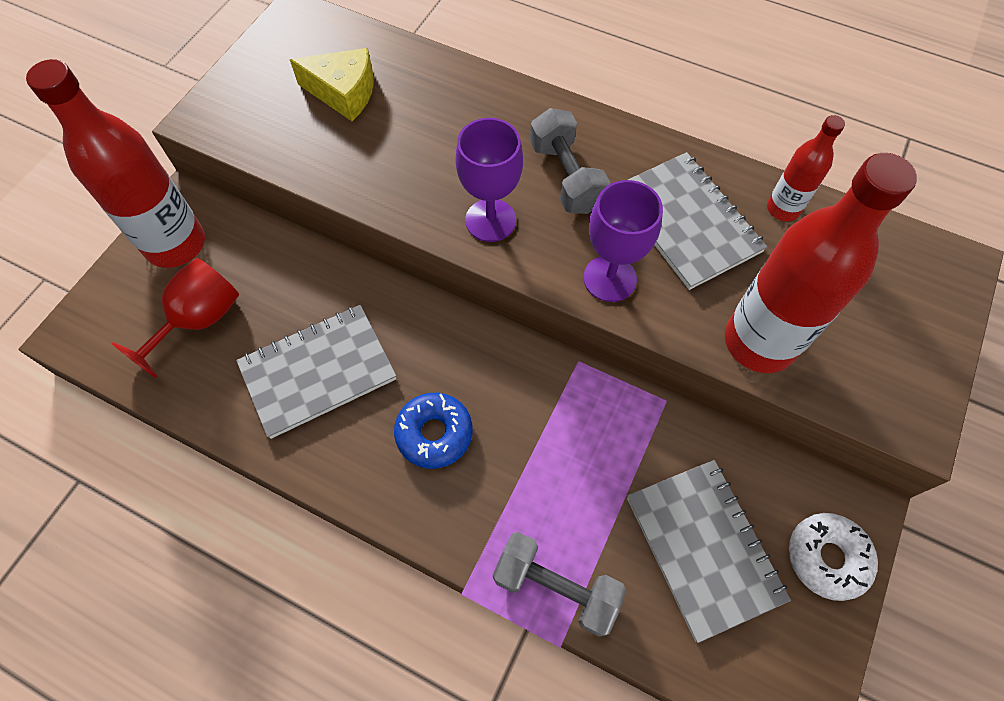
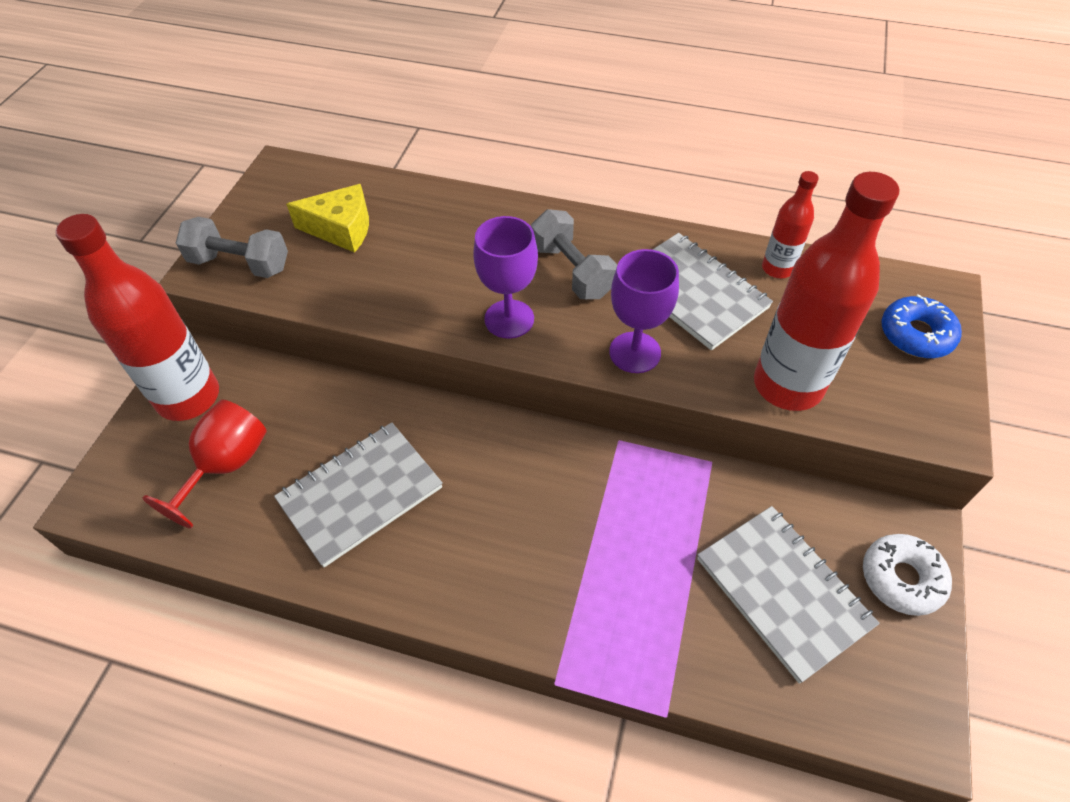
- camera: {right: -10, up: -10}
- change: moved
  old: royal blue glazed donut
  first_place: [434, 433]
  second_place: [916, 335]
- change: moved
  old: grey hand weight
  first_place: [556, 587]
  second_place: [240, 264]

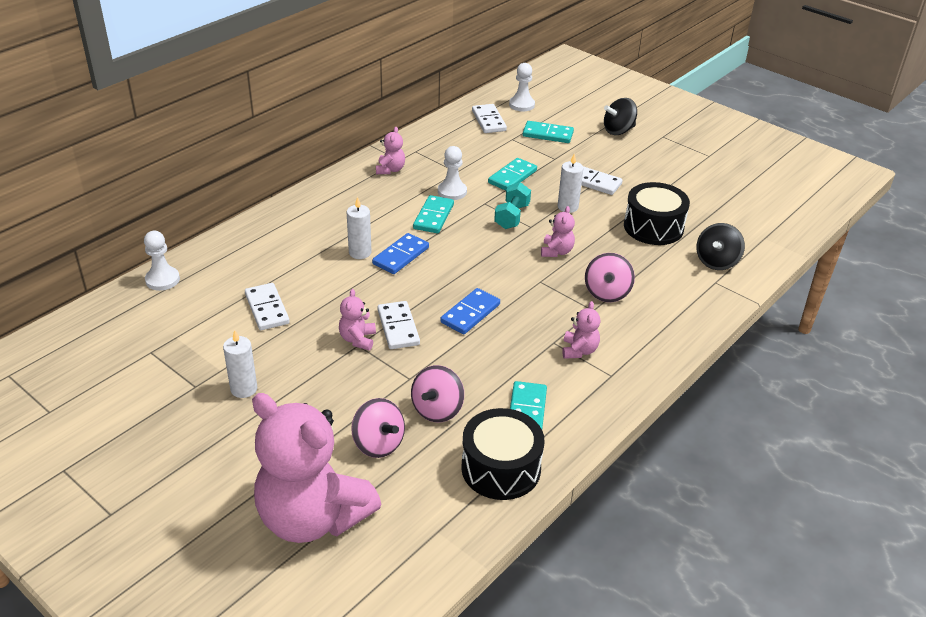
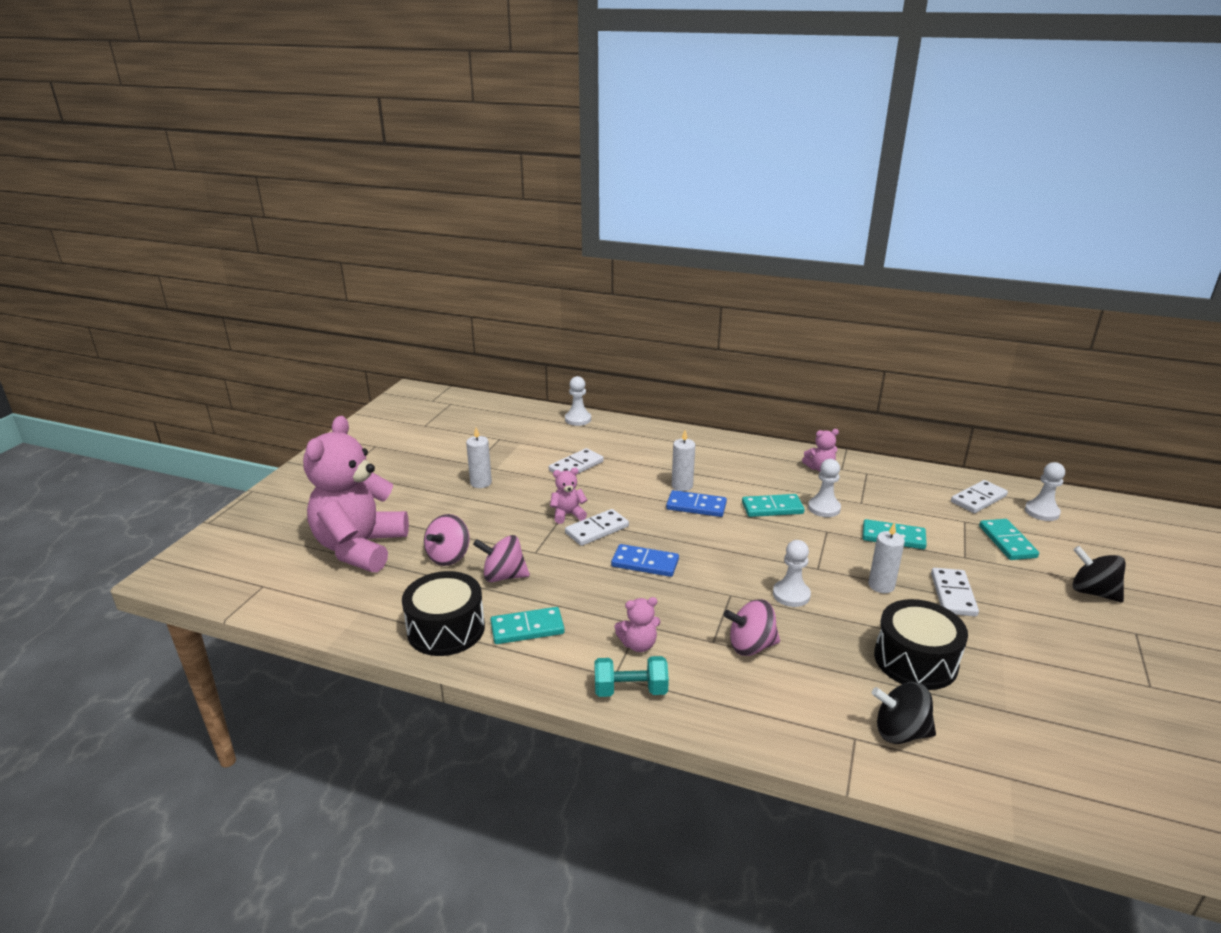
- camera: {right: 70, up: -10}
- change: moved
  old: teal hand weight
  first_place: [512, 216]
  second_place: [630, 690]
- change: replaced
  old: rosy teddy bear
  new: pure white chess pawn
  first_place: [556, 251]
  second_place: [791, 595]

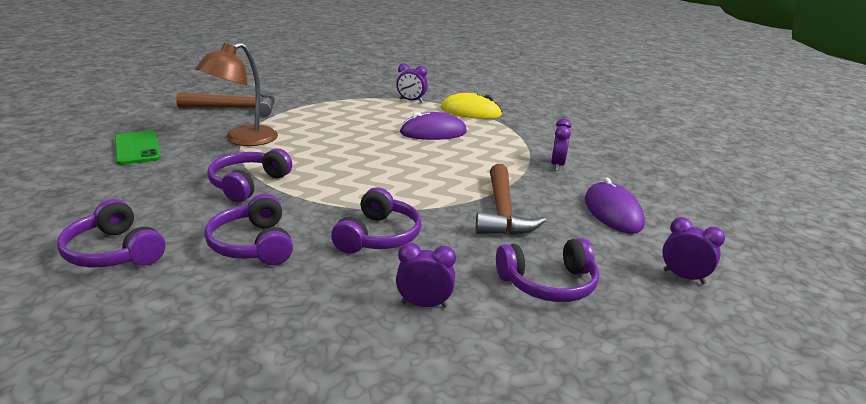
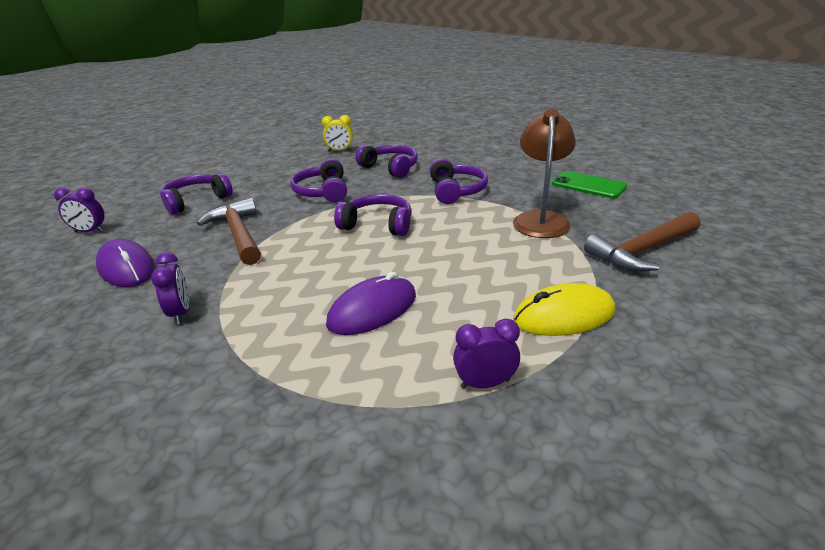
- camera: {right: 155, up: 5}
- change: moved
  old: bright yellow PC mouse
  first_place: [471, 112]
  second_place: [564, 316]
- change: moved
  old: purple headset
  first_place: [114, 252]
  second_place: [378, 225]
- change: removed
  old: purple alarm clock
  first_place: [424, 304]
- change: added
  new: bright yellow alarm clock
  second_place: [339, 151]

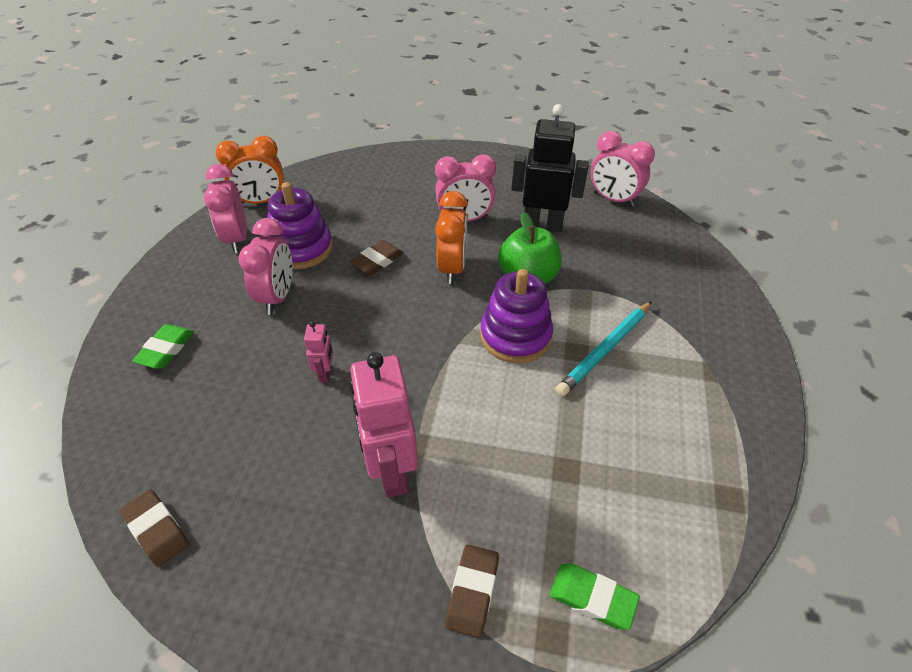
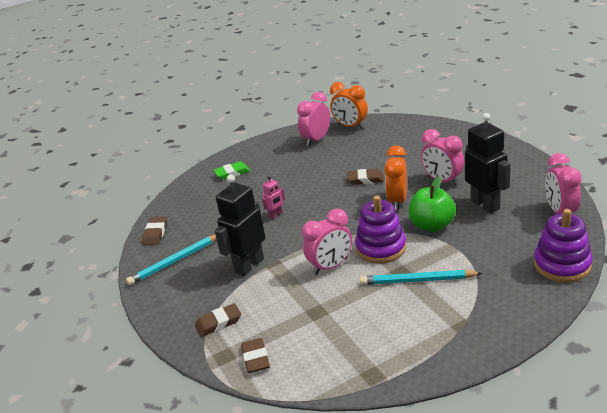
- camera: {right: 55, up: -15}
- change: moved
  old: purple ring stacker
  first_place: [301, 249]
  second_place: [562, 265]
- change: turned
  old: orange-coloured alarm clock
  first_place: [452, 268]
  second_place: [397, 201]
  degrees: 135
- change: moved
  old: rosy alarm clock
  first_place: [277, 297]
  second_place: [330, 266]
- change: recoloured
  old: rosy robot
  new: black robot
  first_place: [391, 471]
  second_place: [249, 265]
- change: recoloured
  old: green pencil eraser
  new: dark brown pencil eraser
  first_place: [592, 598]
  second_place: [255, 358]
- change: added
  new: teal wooden pencil
  second_place: [175, 261]

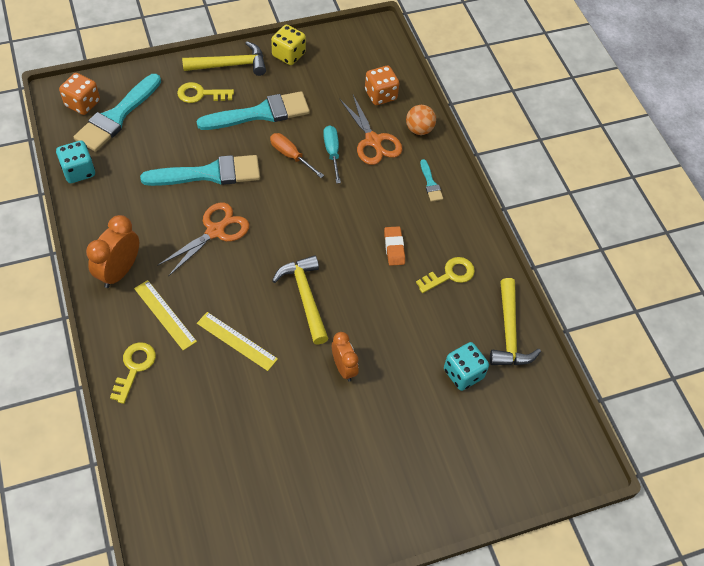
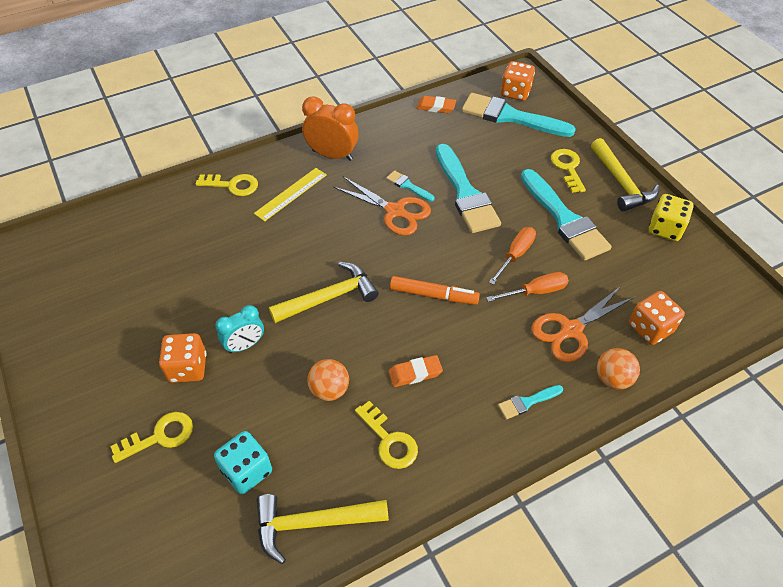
- camera: {right: 85, up: -5}
- change: recoloured
  old: teal flat screwdriver
  new: orange-coloured flat screwdriver
  first_place: [332, 152]
  second_place: [536, 291]
- change: replaced
  old: teal die
  new: orange-coloured pencil eraser
  first_place: [78, 171]
  second_place: [436, 107]
- change: removed
  old: bright yellow measuring stick
  first_place: [237, 341]
- change: recoloured
  old: orange-coloured alarm clock
  new: teal alarm clock
  first_place: [344, 368]
  second_place: [245, 345]
- change: added
  new: teal paint brush
  second_place: [408, 186]
- change: added
  new: orange-coloured marker pen
  second_place: [433, 295]
- change: added
  new: orange-coloured die
  second_place: [187, 368]
- change: added
  new: orange-coloured play ball
  second_place: [329, 390]
- change: added
  new: bright yellow key
  second_place: [160, 436]

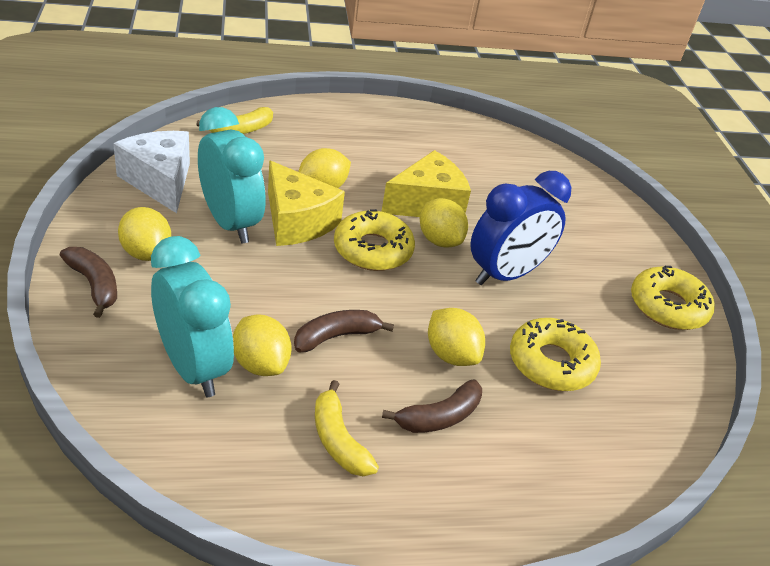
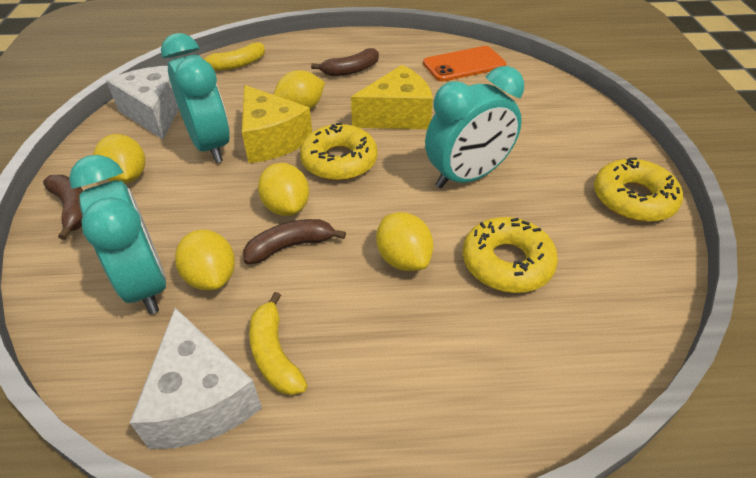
- camera: {right: 10, up: 5}
- change: recoloured
  old: royal blue alarm clock
  new: teal alarm clock
  first_place: [505, 274]
  second_place: [466, 176]
- change: moved
  old: bright yellow lemon
  first_place: [439, 240]
  second_place: [286, 207]
- change: moved
  old: dark brown toy banana
  first_place: [439, 417]
  second_place: [350, 70]
- change: added
  new: orange-coloured smartphone
  second_place: [464, 64]
- change: added
  new: pure white cheese wedge
  second_place: [201, 399]

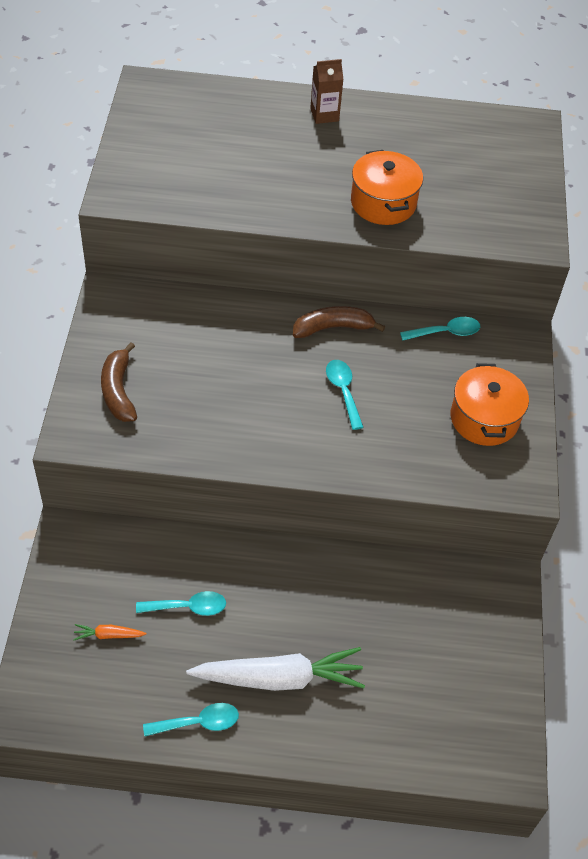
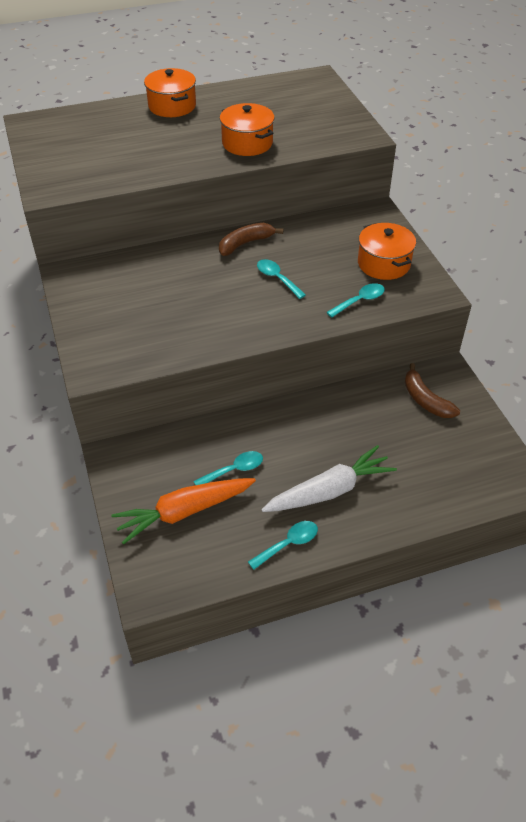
- camera: {right: -20, up: -5}
- change: replaced
  old: dark brown juice carton
  new: orange-coloured pot
  first_place: [324, 115]
  second_place: [172, 106]
- change: moved
  old: teal tablespoon
  first_place: [445, 332]
  second_place: [359, 301]
- change: moved
  old: dark brown toy banana
  first_place: [118, 391]
  second_place: [425, 400]
- change: resized
  old: orange-coloured root vegetable
  first_place: [108, 635]
  second_place: [184, 512]
  factor: 2.4

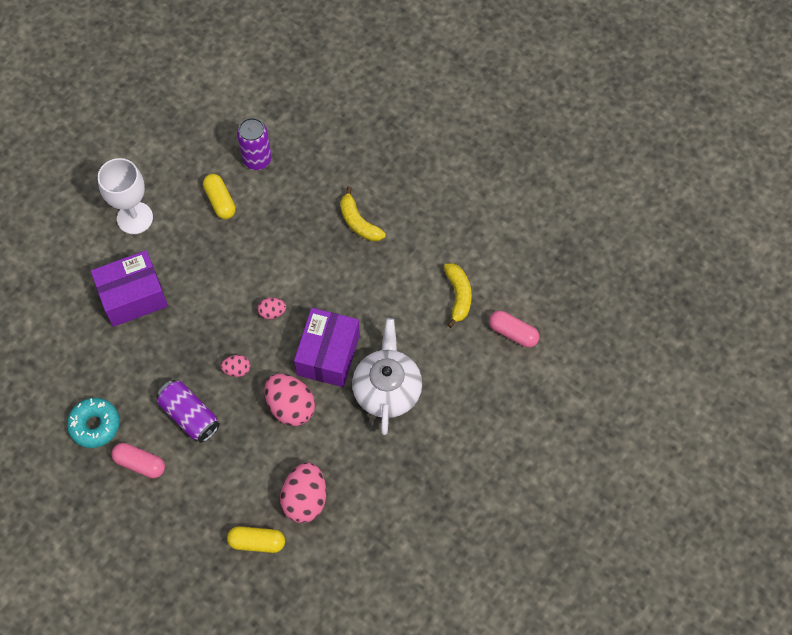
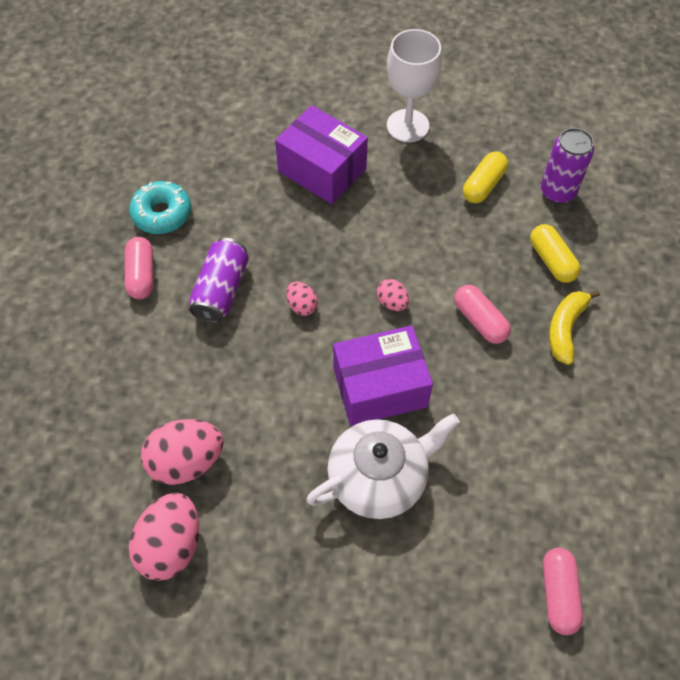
- camera: {right: 60, up: -5}
- change: removed
  old: bright yellow toy banana
  first_place: [458, 296]
- change: moved
  old: rosy egg
  first_place: [290, 407]
  second_place: [171, 545]
- change: moved
  old: bright yellow capsule
  first_place: [257, 542]
  second_place: [551, 260]
- change: added
  new: rosy capsule
  second_place: [480, 321]

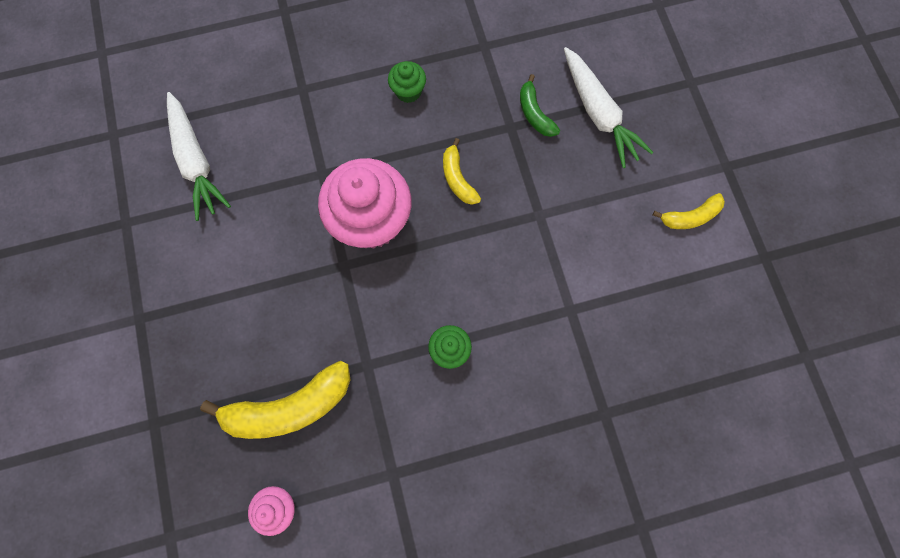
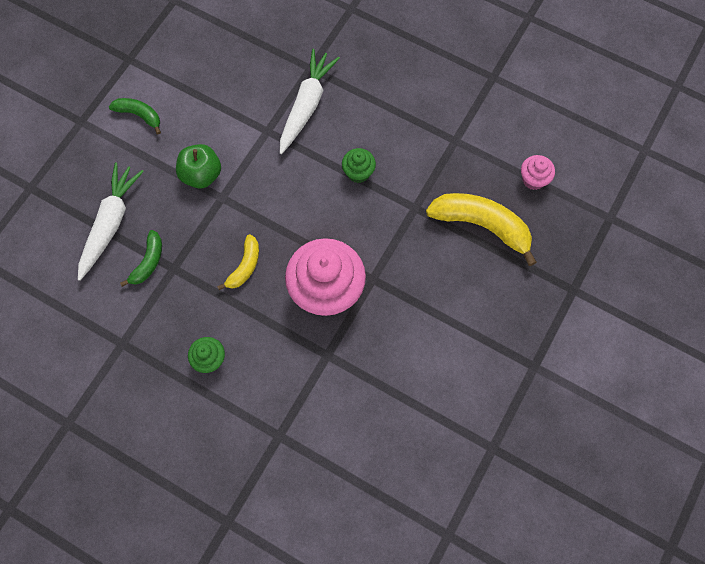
- camera: {right: -135, up: -5}
- change: moved
  old: pure white root vegetable
  first_place: [196, 161]
  second_place: [307, 105]
- change: recoloured
  old: bright yellow toy banana
  new: green toy banana
  first_place: [690, 217]
  second_place: [139, 115]
- change: added
  new: green toy apple
  second_place: [201, 175]

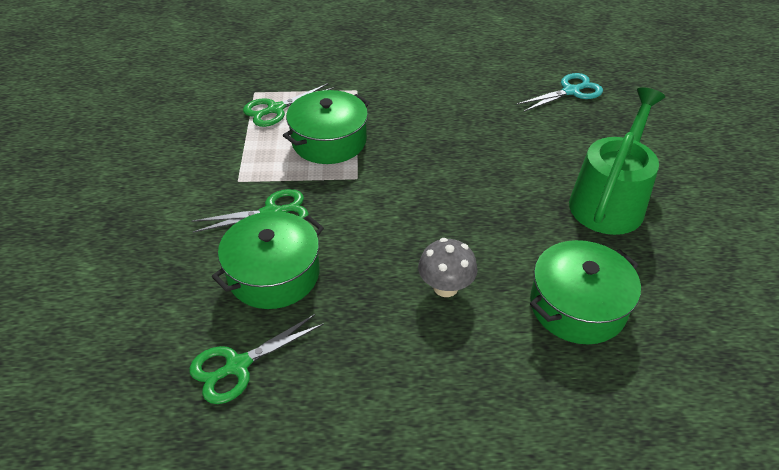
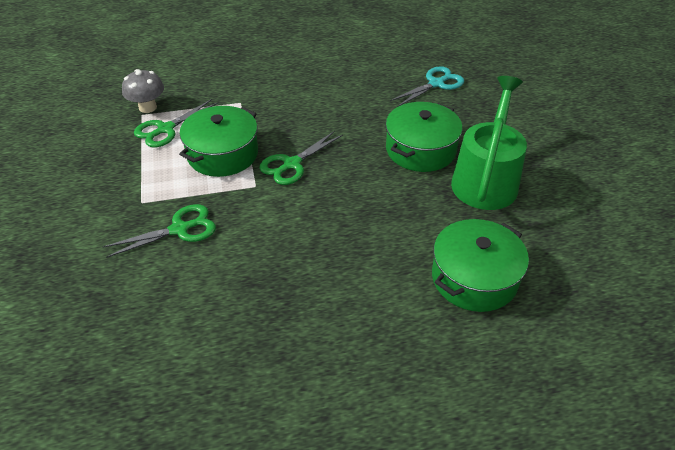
- camera: {right: -10, up: 0}
- change: moved
  old: green pot
  first_place: [274, 274]
  second_place: [420, 150]
- change: moved
  old: grey fungus
  first_place: [445, 287]
  second_place: [147, 107]
- change: moved
  old: green shears
  first_place: [237, 366]
  second_place: [292, 164]

